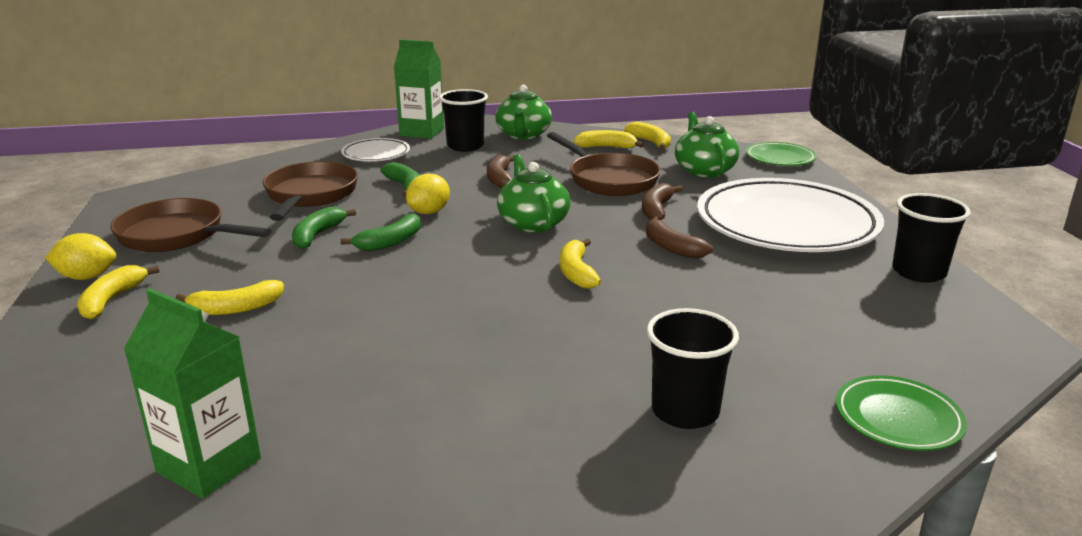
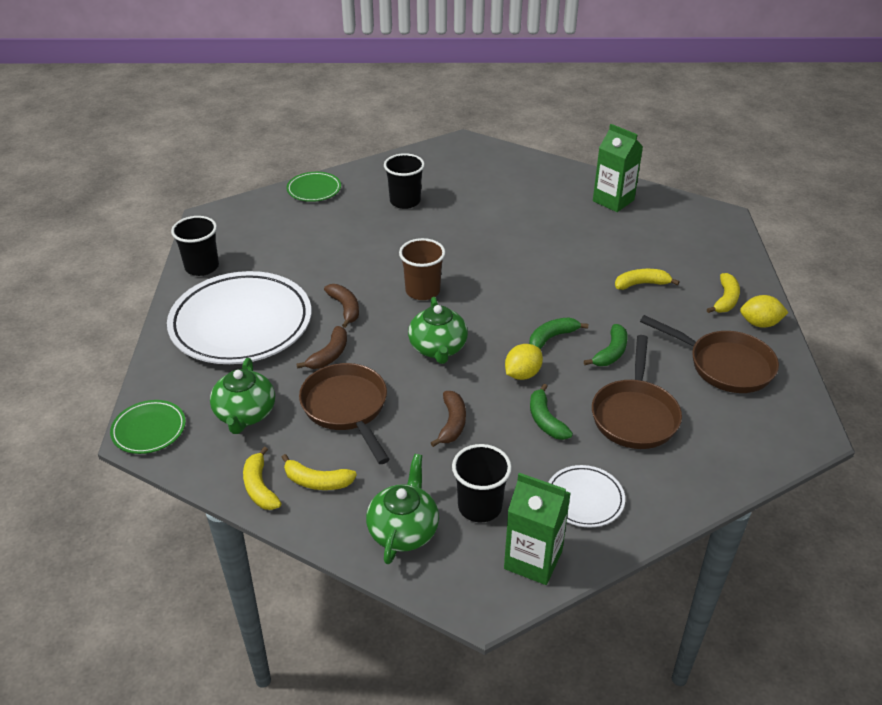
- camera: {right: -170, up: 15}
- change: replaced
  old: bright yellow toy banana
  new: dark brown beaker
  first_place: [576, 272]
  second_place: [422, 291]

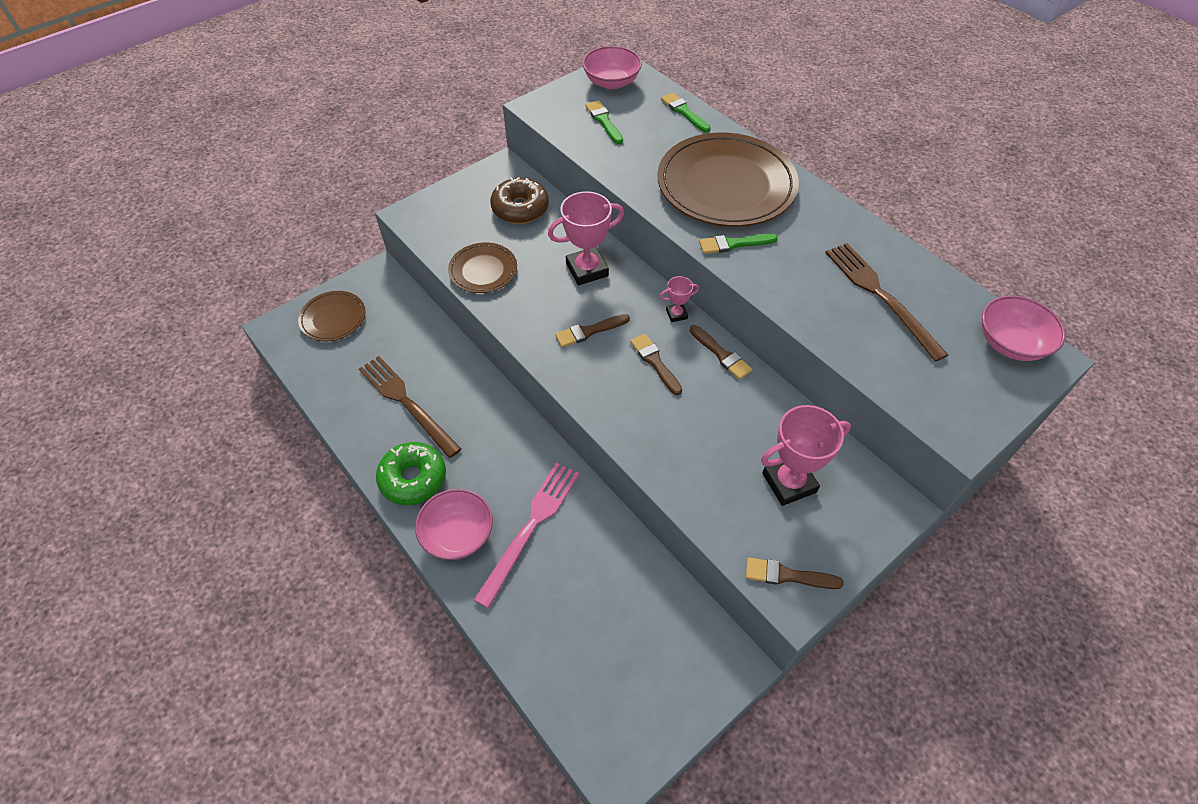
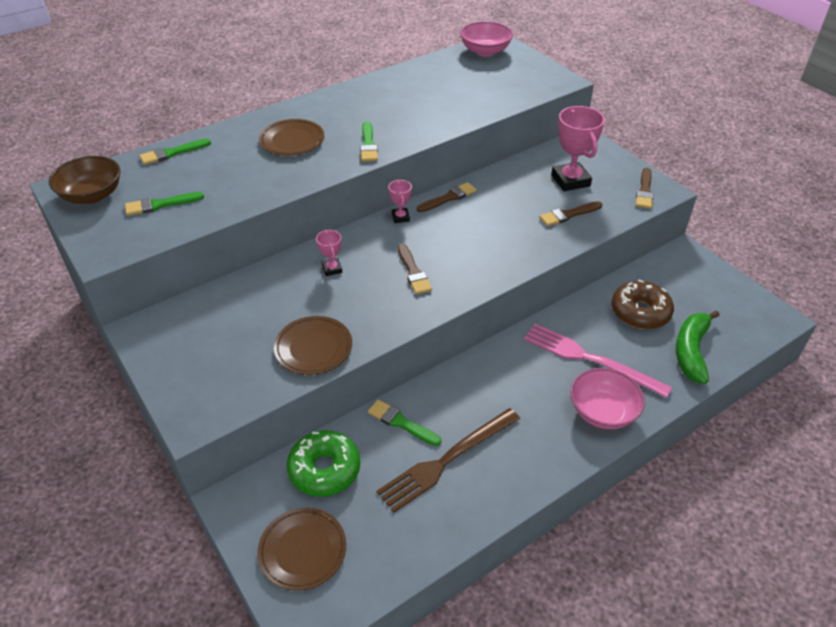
- camera: {right: -85, up: -10}
- change: recoloured
  old: rosy serving bowl
  new: dark brown serving bowl
  first_place: [611, 82]
  second_place: [92, 195]
- change: resized
  old: dark brown dinner plate
  first_place: [726, 185]
  second_place: [292, 140]
  factor: 0.5
- change: moved
  old: dark brown glazed donut
  first_place: [520, 208]
  second_place: [640, 312]
- change: resized
  old: rosy award cup
  first_place: [587, 270]
  second_place: [332, 269]
  factor: 0.5
- change: removed
  old: dark brown table fork
  first_place: [880, 296]
- change: moved
  old: dark brown paint brush
  first_place: [655, 362]
  second_place: [568, 215]
- change: moved
  old: green glazed donut
  first_place: [413, 478]
  second_place: [324, 469]
- change: added
  new: green toy banana
  second_place: [691, 351]
- change: added
  new: green paint brush
  second_place: [401, 423]

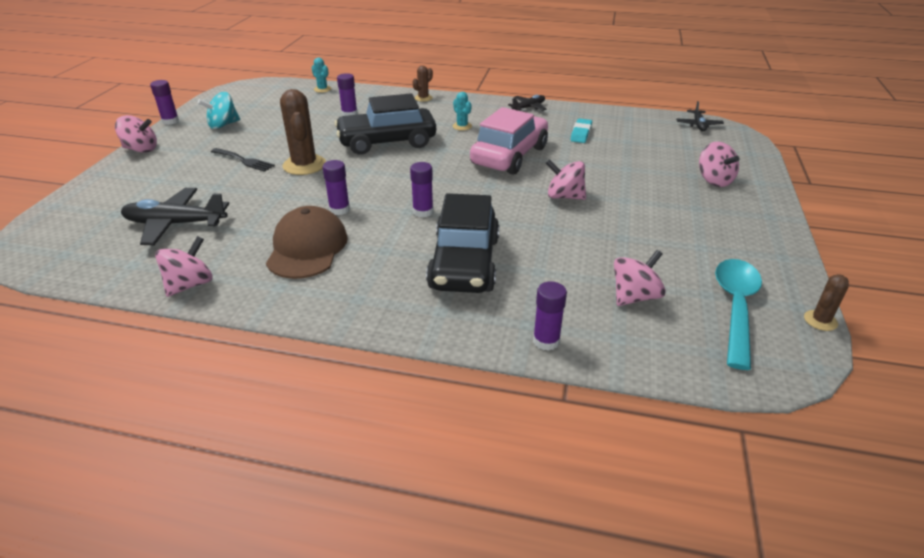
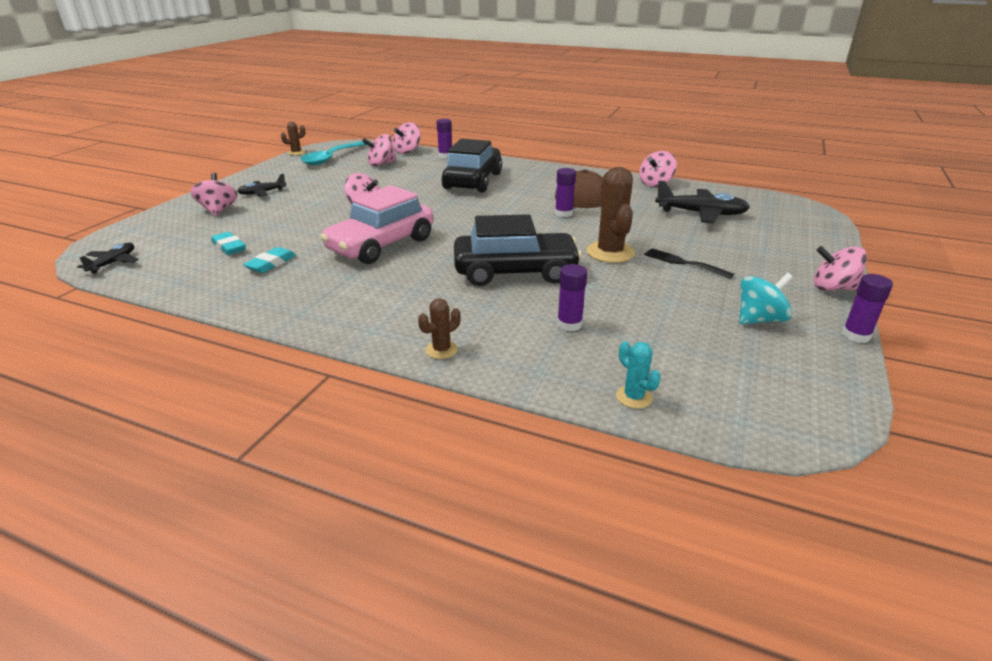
- camera: {right: -170, up: -5}
- change: removed
  old: teal saguaro cactus
  first_place: [462, 126]
- change: moved
  old: black plane
  first_place: [528, 107]
  second_place: [262, 193]
- change: removed
  old: purple glue
  first_place: [423, 211]
- change: added
  new: rosy toy top
  second_place: [407, 151]
- change: added
  new: teal pencil eraser
  second_place: [229, 247]

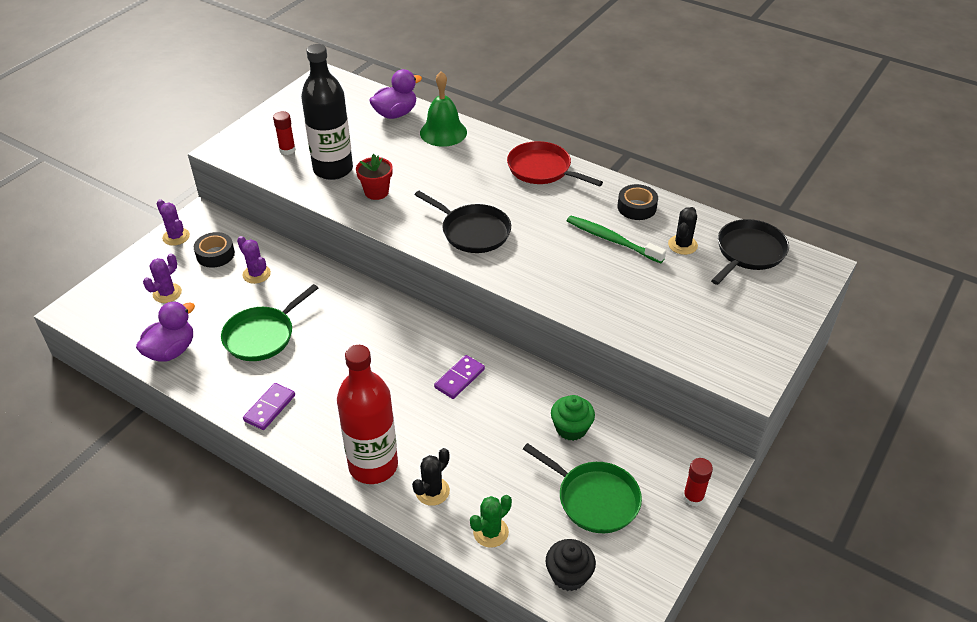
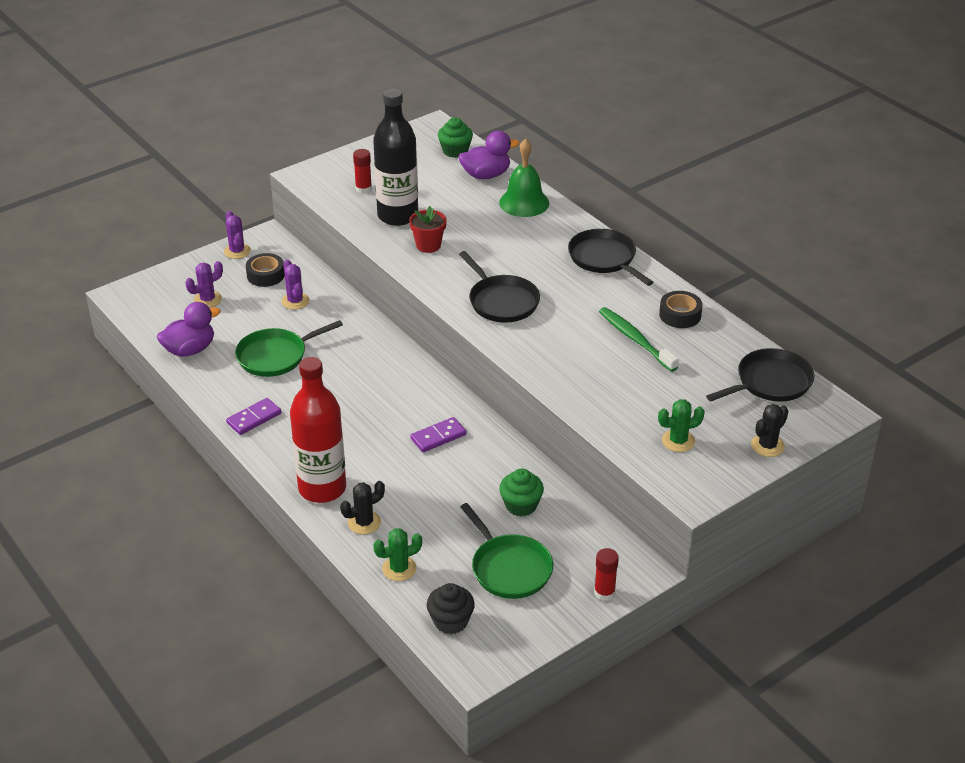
- camera: {right: 20, up: -5}
- change: recoloured
  old: scarlet frying pan
  new: black frying pan
  first_place: [542, 169]
  second_place: [604, 258]
- change: moved
  old: black saguaro cactus
  first_place: [682, 245]
  second_place: [767, 446]
- change: added
  new: green fairy cake
  second_place: [455, 151]
- change: added
  new: green saguaro cactus
  second_place: [678, 441]

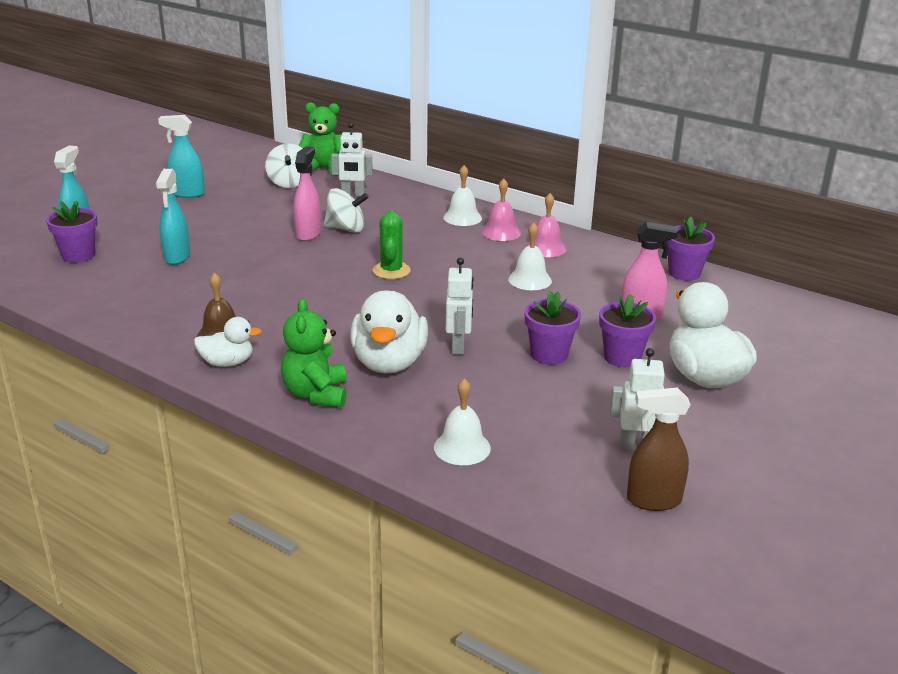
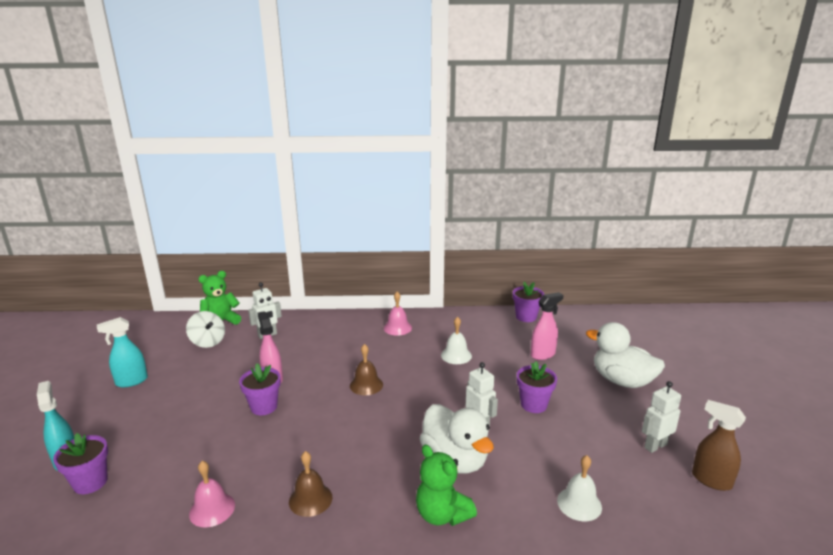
- camera: {right: -35, up: -5}
- change: removed
  old: pure white bell
  first_place: [462, 217]
- change: removed
  old: teal spray bottle
  first_place: [177, 257]
- change: removed
  old: pure white toy top
  first_place: [346, 229]
- change: moved
  old: rosy bell
  first_place: [546, 248]
  second_place: [212, 509]
- change: replaced
  old: green saguaro cactus
  new: dark brown bell
  first_place: [391, 271]
  second_place: [366, 385]
- change: moved
  old: purple potted plant
  first_place: [622, 357]
  second_place: [264, 407]
- change: removed
  old: pure white toy duck
  first_place: [227, 363]
- change: turned
  old: dark brown spray bottle
  first_place: [653, 500]
  second_place: [711, 480]
  degrees: 75

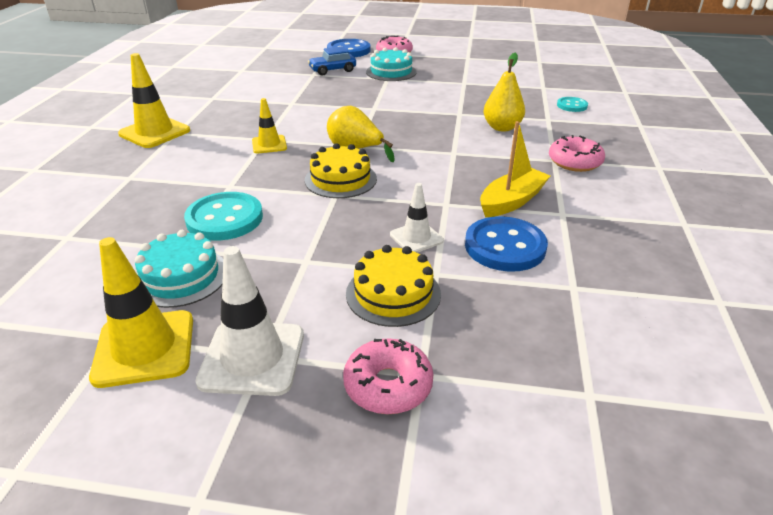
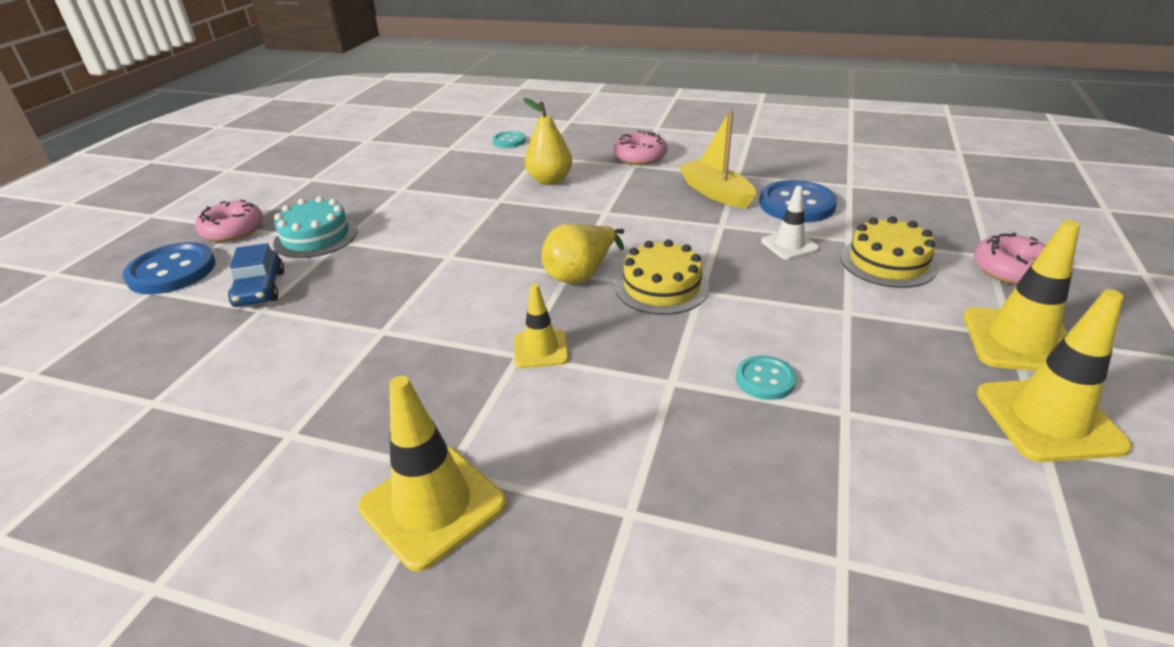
- camera: {right: -80, up: 0}
- change: resized
  old: teal shirt button
  first_place: [224, 218]
  second_place: [765, 379]
  factor: 0.55
- change: removed
  old: teal cake
  first_place: [181, 277]
- change: recoloured
  old: pure white road cone
  new: bright yellow road cone
  first_place: [252, 358]
  second_place: [1019, 341]

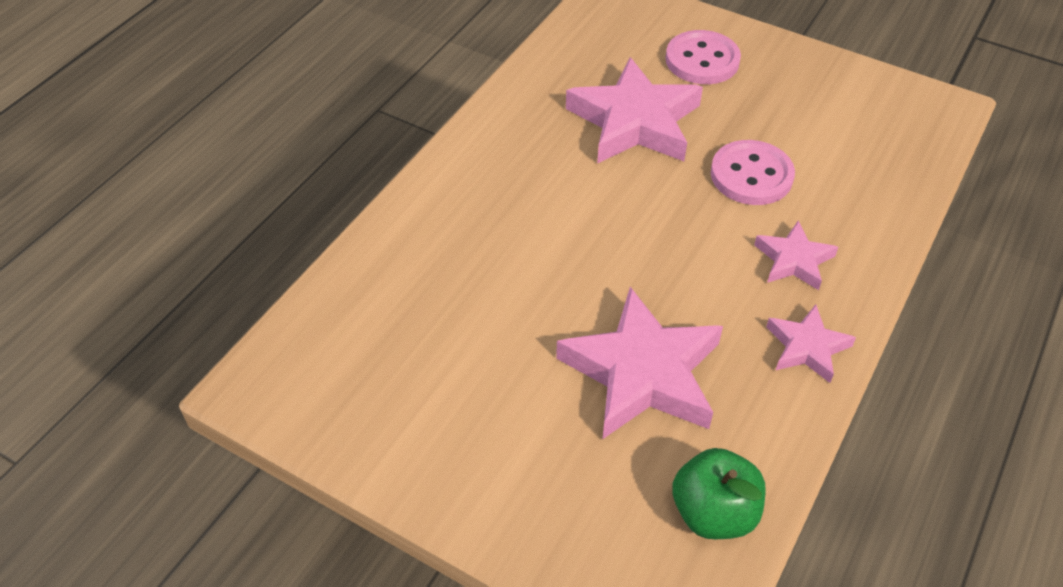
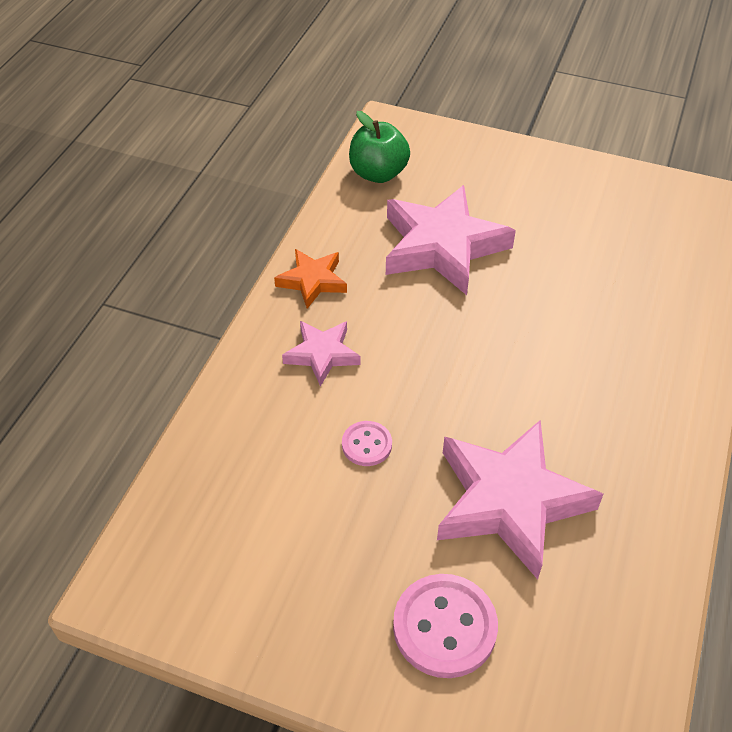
- camera: {right: 170, up: 0}
- change: resized
  old: rosy shirt button
  first_place: [751, 175]
  second_place: [367, 445]
  factor: 0.56
- change: recoloured
  old: rosy five-pointed star
  new: orange-coloured five-pointed star
  first_place: [807, 347]
  second_place: [312, 281]

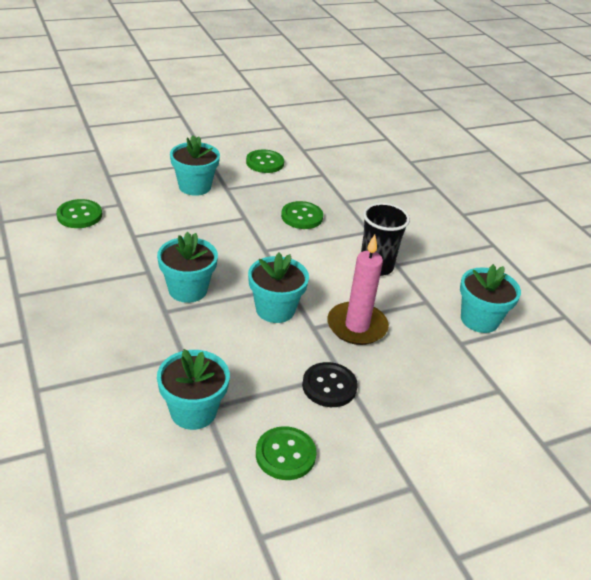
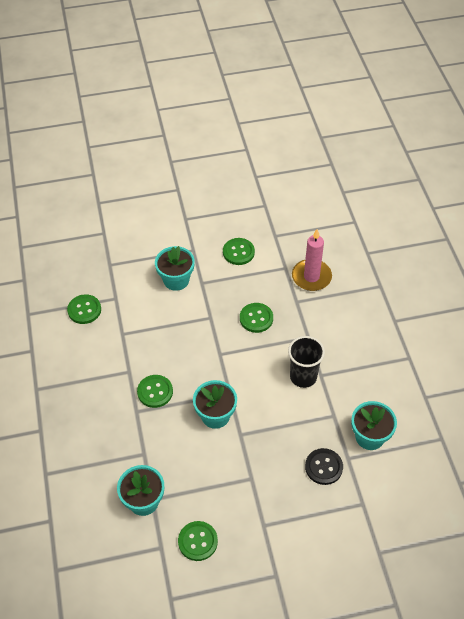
- camera: {right: 15, up: 15}
- change: replaced
  old: teal potted plant
  new: green shirt button
  first_place: [188, 290]
  second_place: [155, 392]
- change: moved
  old: rosy candle
  first_place: [357, 326]
  second_place: [311, 277]
- change: moved
  old: black shirt button
  first_place: [329, 386]
  second_place: [323, 467]

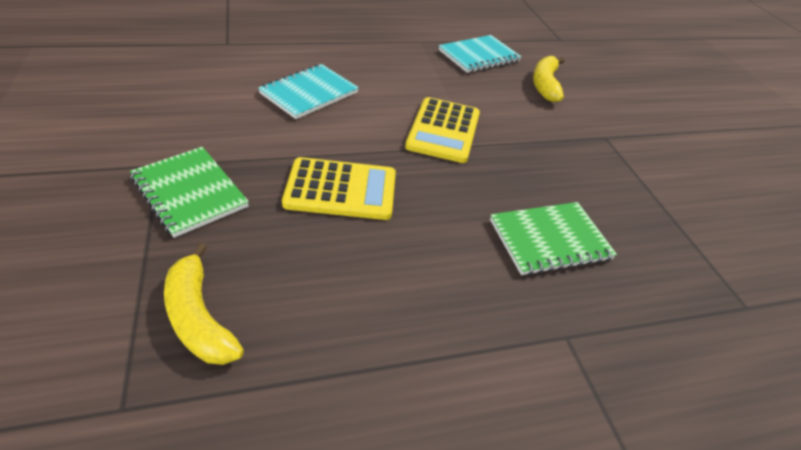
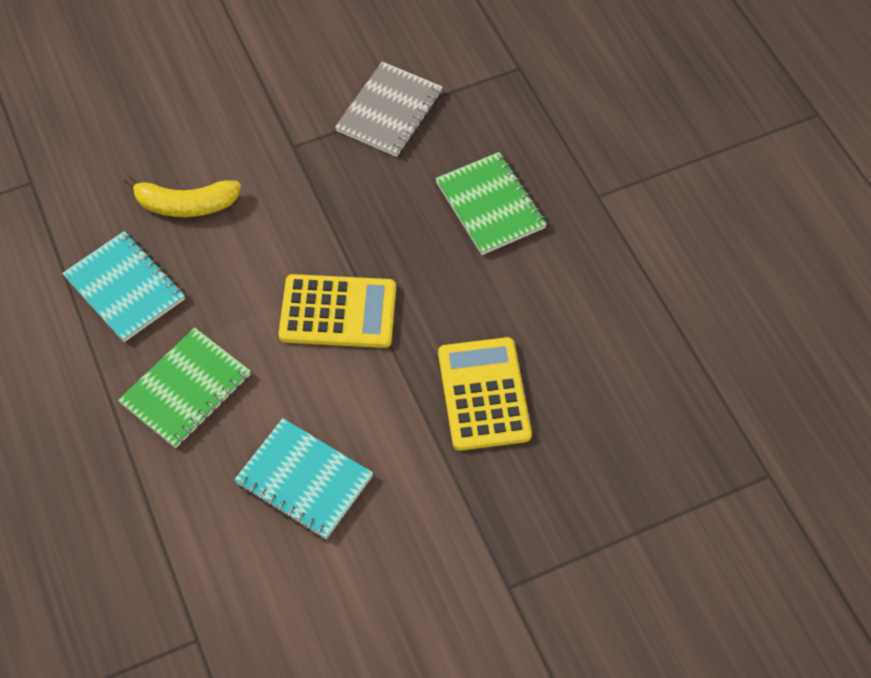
- camera: {right: -95, up: 15}
- change: moved
  old: green notebook
  first_place: [189, 192]
  second_place: [186, 389]
- change: removed
  old: bright yellow toy banana
  first_place: [199, 317]
- change: added
  new: grey notebook
  second_place: [389, 111]

